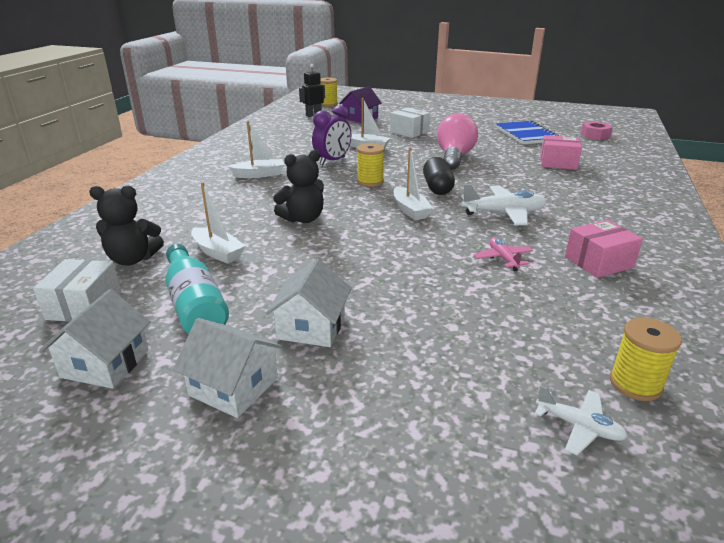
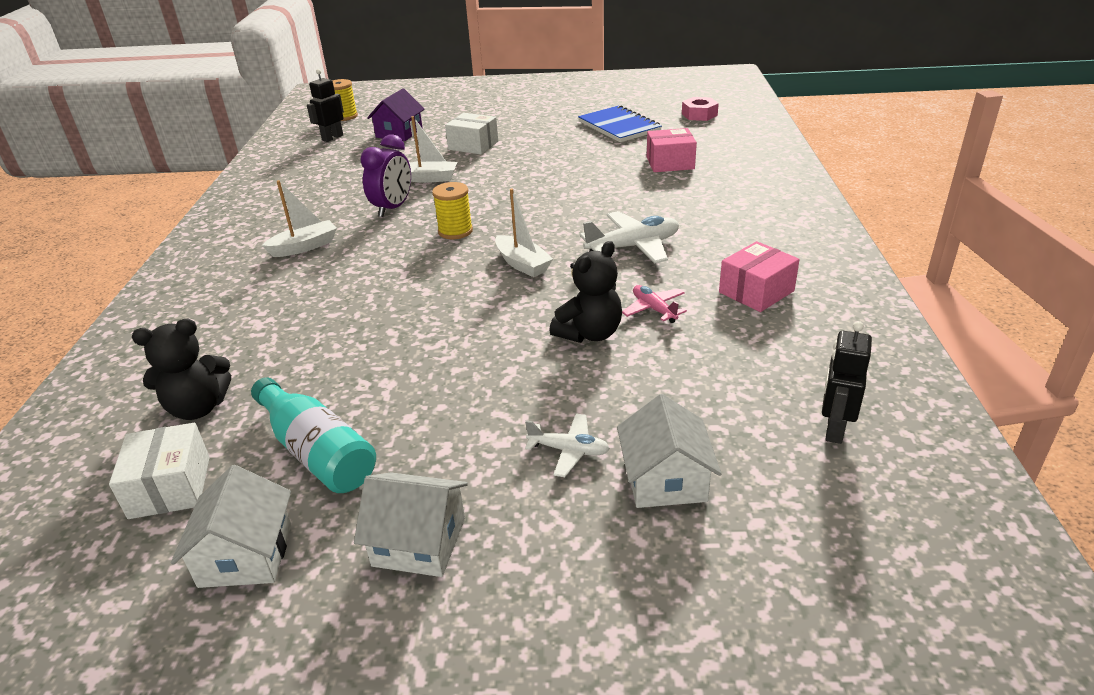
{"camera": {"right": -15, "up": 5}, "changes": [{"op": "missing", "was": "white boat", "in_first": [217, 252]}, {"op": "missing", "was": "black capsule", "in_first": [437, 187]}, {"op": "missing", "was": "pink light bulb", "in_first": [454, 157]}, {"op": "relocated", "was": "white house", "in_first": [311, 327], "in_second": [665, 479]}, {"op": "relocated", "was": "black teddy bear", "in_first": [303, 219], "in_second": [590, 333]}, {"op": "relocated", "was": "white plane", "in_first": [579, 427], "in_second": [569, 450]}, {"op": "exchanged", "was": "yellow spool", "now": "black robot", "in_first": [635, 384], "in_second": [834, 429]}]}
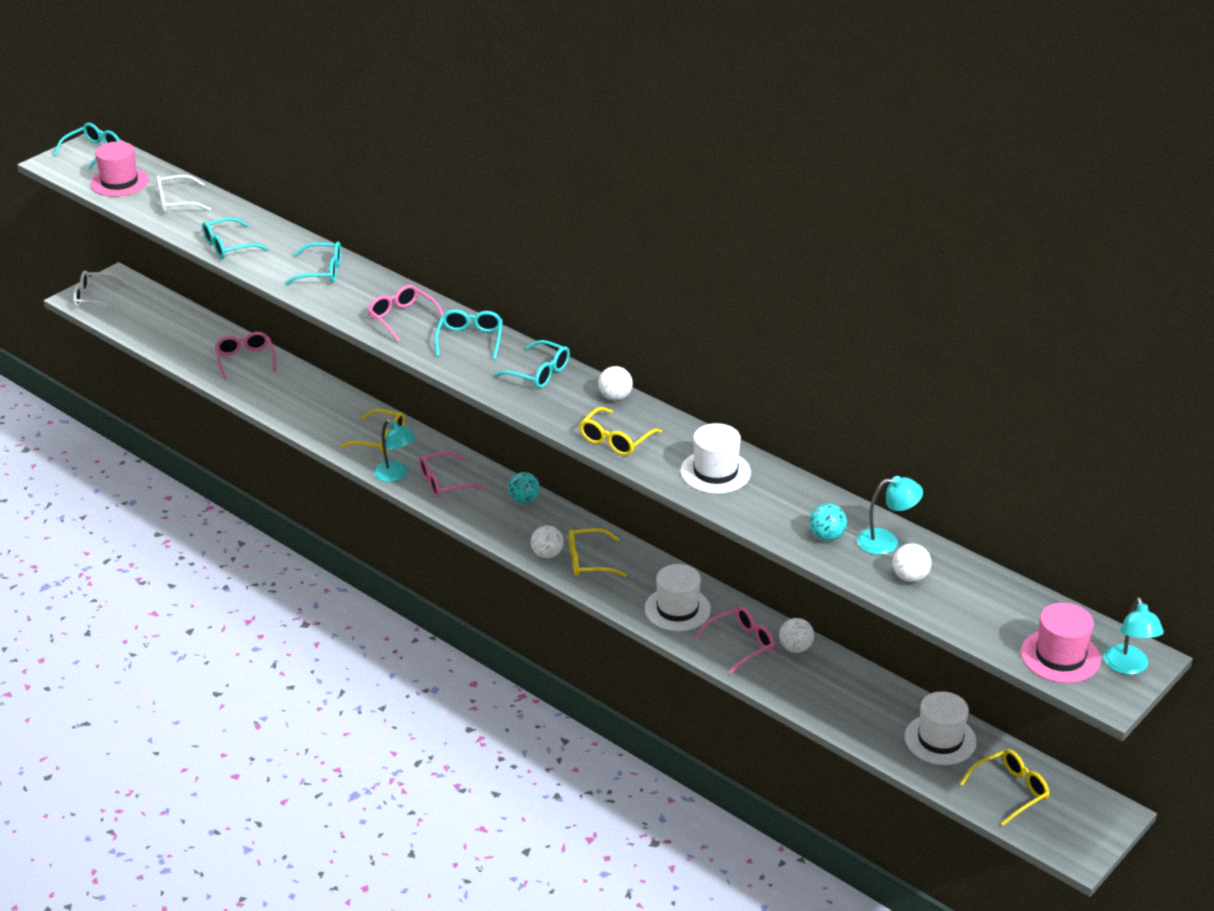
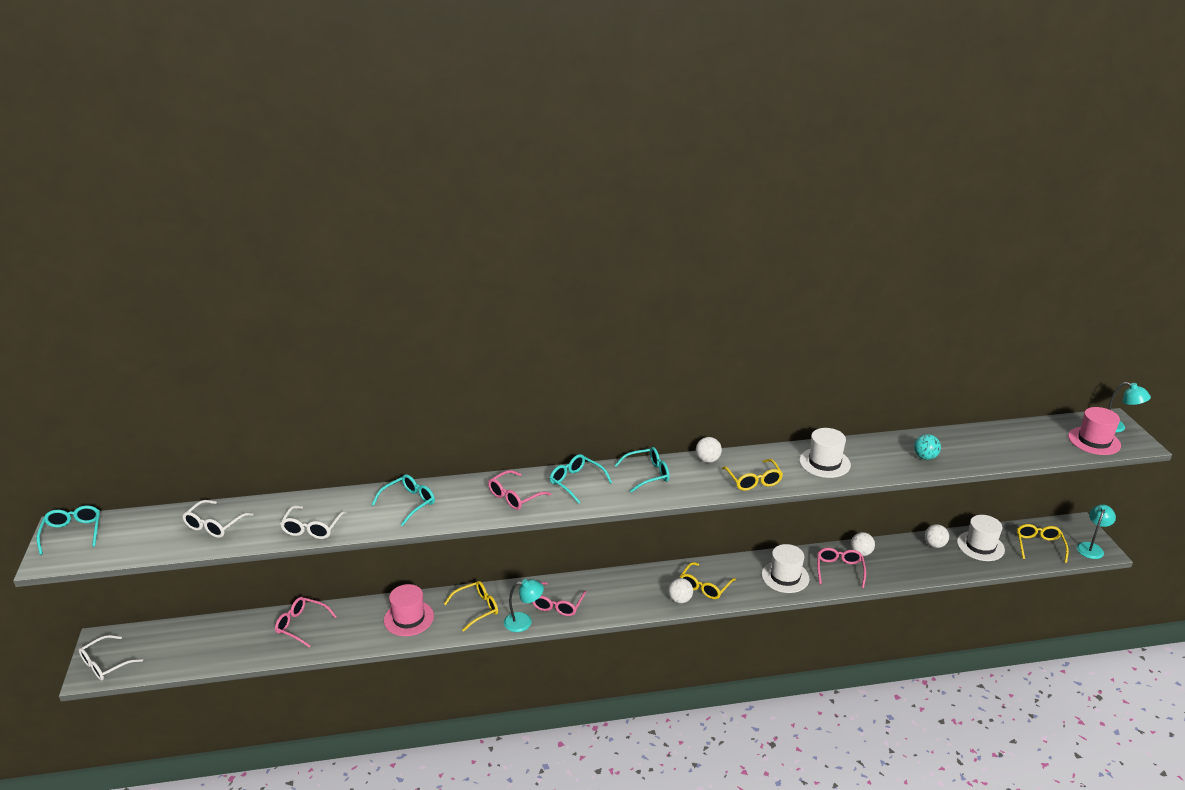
{"camera": {"right": -50, "up": -5}, "changes": [{"op": "missing", "was": "turquoise ball", "in_first": [524, 500]}, {"op": "relocated", "was": "pink hat", "in_first": [119, 182], "in_second": [408, 618]}, {"op": "relocated", "was": "turquoise lamp", "in_first": [886, 541], "in_second": [1091, 547]}, {"op": "relocated", "was": "white ball", "in_first": [910, 577], "in_second": [934, 545]}, {"op": "colour", "was": "turquoise glasses", "now": "white glasses", "in_first": [228, 246], "in_second": [312, 528]}, {"op": "spun", "was": "pink glasses", "in_first": [403, 318], "in_second": [515, 496], "clockwise": -45}]}
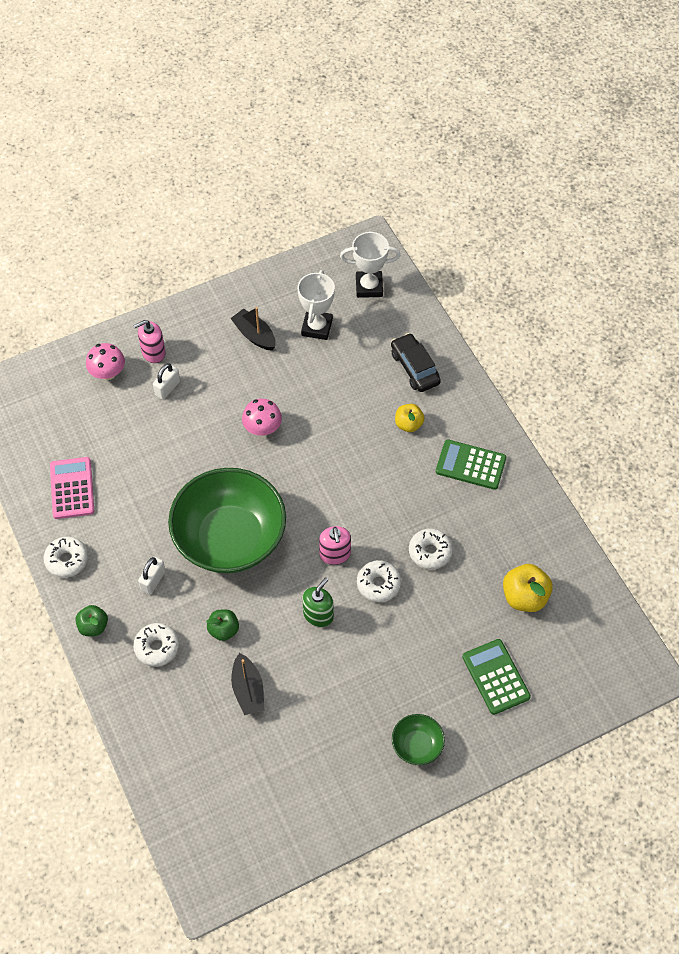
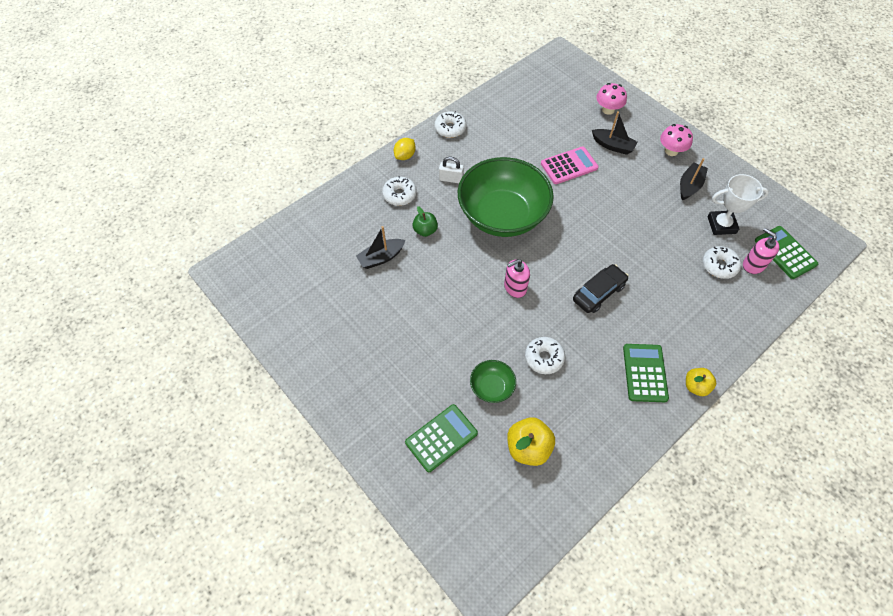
{"camera": {"right": 75, "up": 0}, "changes": [{"op": "missing", "was": "green soap dispenser", "in_first": [318, 615]}, {"op": "relocated", "was": "pink calculator", "in_first": [72, 488], "in_second": [569, 166]}, {"op": "relocated", "was": "pink soap dispenser", "in_first": [153, 352], "in_second": [753, 265]}, {"op": "relocated", "was": "pink mushroom", "in_first": [262, 428], "in_second": [671, 151]}, {"op": "relocated", "was": "white donut", "in_first": [378, 584], "in_second": [719, 266]}, {"op": "relocated", "was": "black car", "in_first": [415, 368], "in_second": [598, 293]}, {"op": "relocated", "was": "green bowl", "in_first": [417, 745], "in_second": [492, 387]}, {"op": "relocated", "was": "yellow apple", "in_first": [408, 424], "in_second": [696, 386]}, {"op": "exchanged", "was": "green apple", "now": "yellow lemon", "in_first": [93, 626], "in_second": [405, 156]}, {"op": "exchanged", "was": "white padlock", "now": "black boat", "in_first": [167, 388], "in_second": [613, 146]}, {"op": "exchanged", "was": "white trophy", "now": "green calculator", "in_first": [369, 287], "in_second": [785, 252]}]}
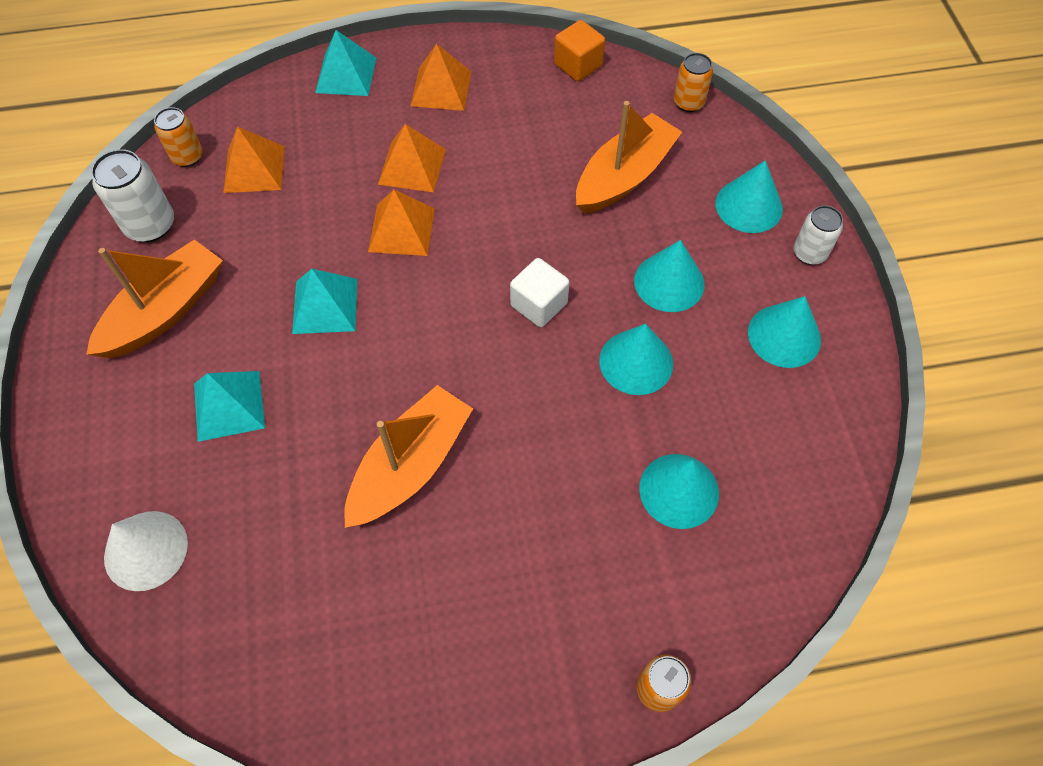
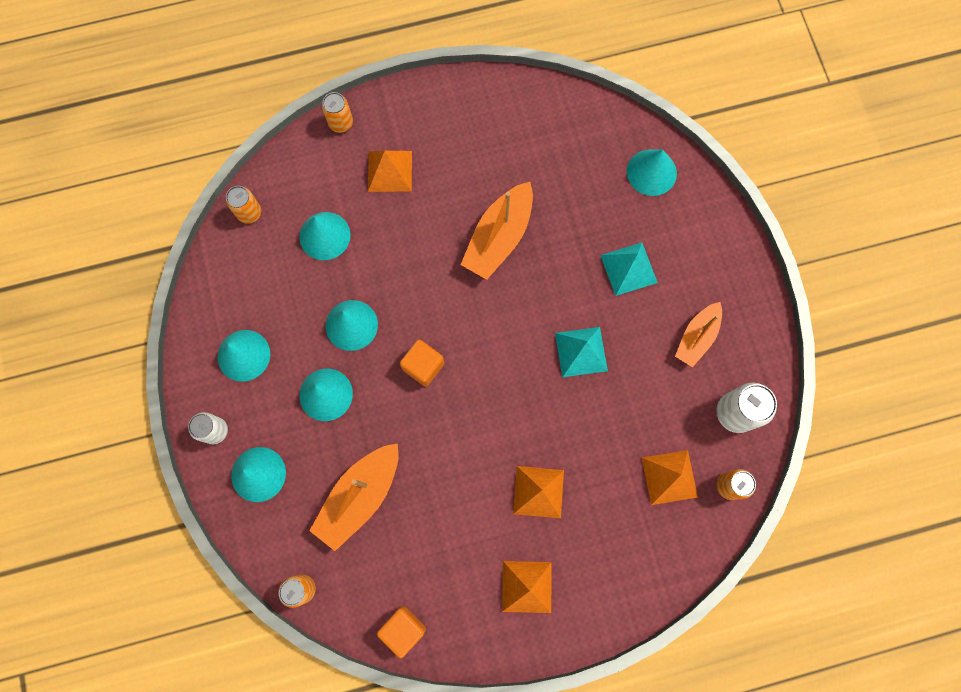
{"camera": {"right": 175, "up": 15}, "changes": [{"op": "missing", "was": "turquoise pyramid", "in_first": [346, 75]}, {"op": "appeared", "now": "orange can", "in_second": [249, 213]}, {"op": "relocated", "was": "orange pyramid", "in_first": [401, 230], "in_second": [390, 171]}, {"op": "colour", "was": "white cone", "now": "turquoise cone", "in_first": [146, 550], "in_second": [651, 172]}, {"op": "colour", "was": "white cube", "now": "orange cube", "in_first": [539, 304], "in_second": [423, 366]}, {"op": "size", "was": "orange boat", "in_first": [165, 311], "in_second": [696, 337], "ratio": 0.65}]}
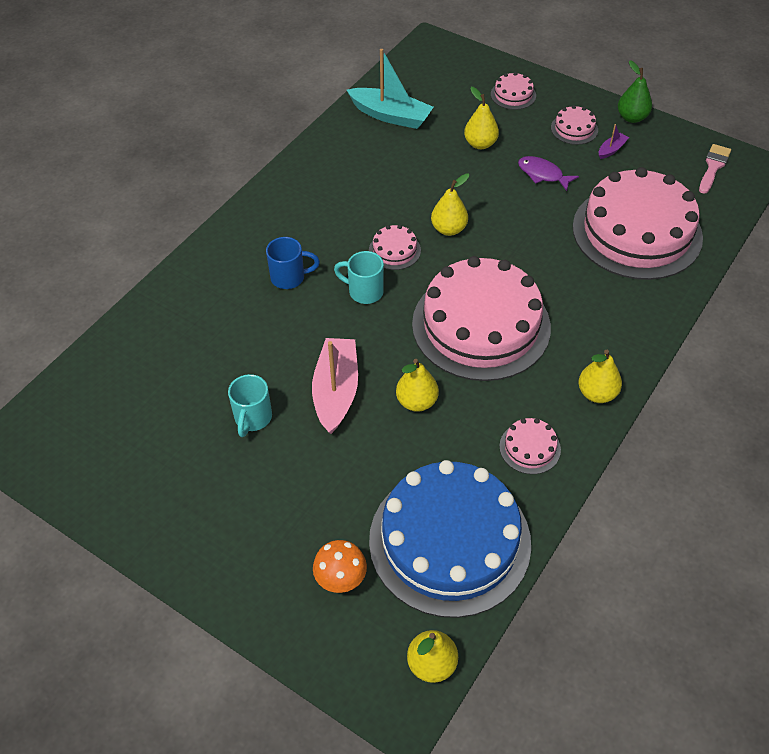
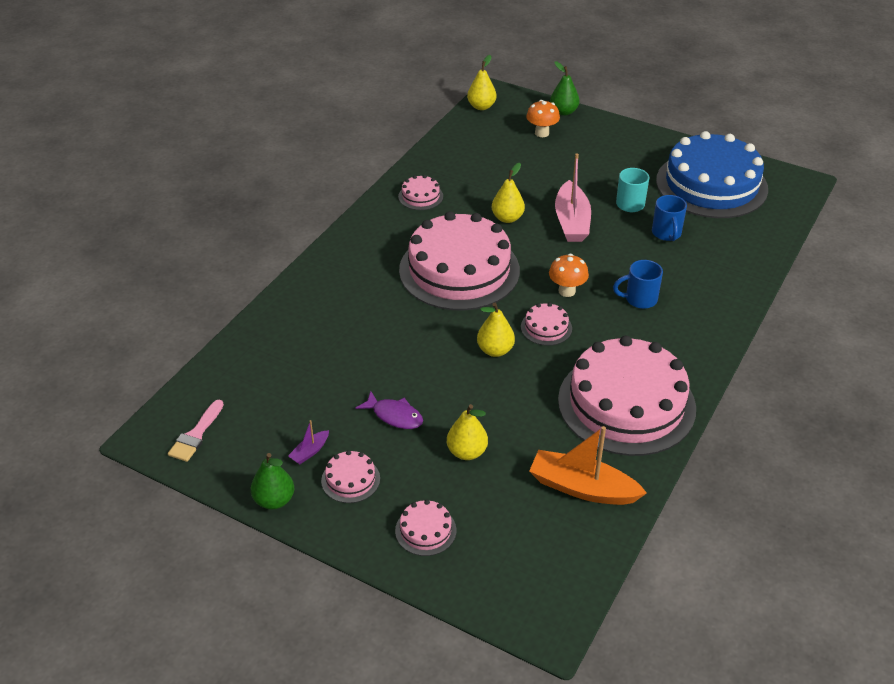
{"camera": {"right": 175, "up": -10}, "changes": [{"op": "missing", "was": "yellow pear", "in_first": [597, 393]}, {"op": "appeared", "now": "green pear", "in_second": [563, 112]}, {"op": "appeared", "now": "blue mug", "in_second": [666, 234]}, {"op": "relocated", "was": "blue cake", "in_first": [449, 541], "in_second": [711, 184]}, {"op": "relocated", "was": "pink cake", "in_first": [637, 232], "in_second": [626, 403]}, {"op": "exchanged", "was": "turquoise mug", "now": "orange mushroom", "in_first": [364, 291], "in_second": [567, 291]}, {"op": "colour", "was": "turquoise boat", "now": "orange boat", "in_first": [391, 116], "in_second": [582, 488]}]}
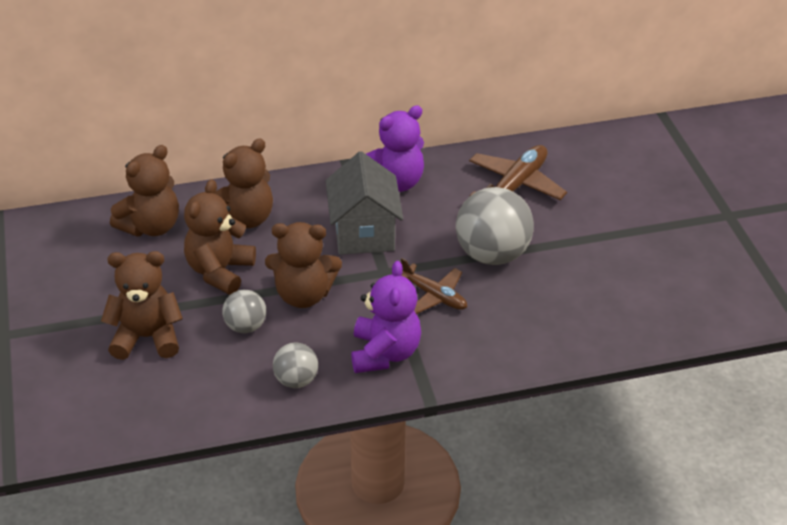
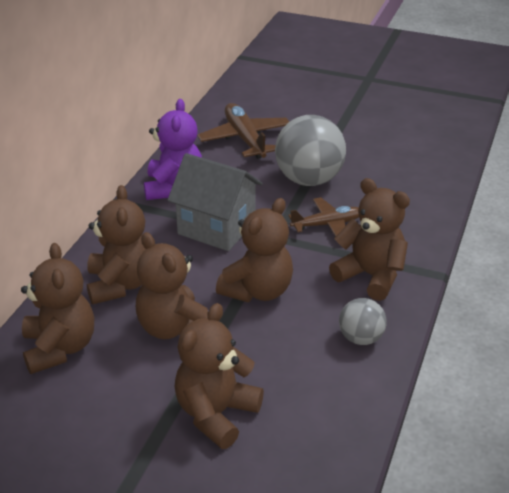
{"camera": {"right": -55, "up": -5}, "changes": [{"op": "missing", "was": "grey ball", "in_first": [245, 326]}, {"op": "colour", "was": "purple teddy bear", "now": "brown teddy bear", "in_first": [385, 353], "in_second": [370, 276]}]}
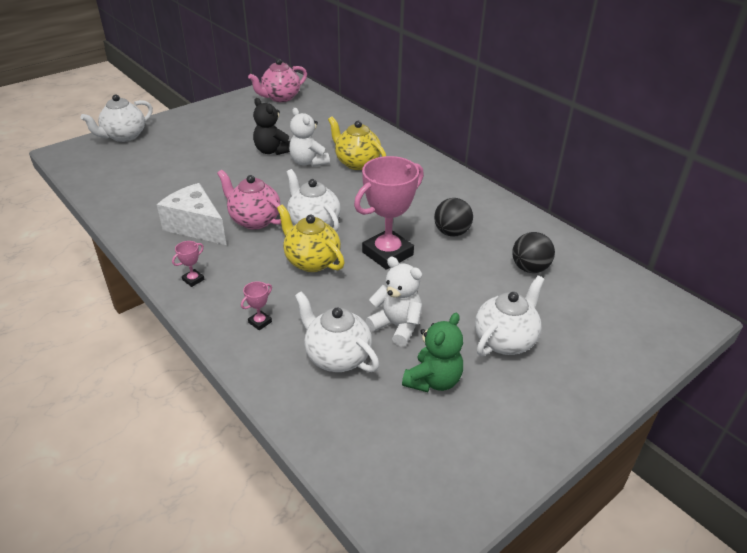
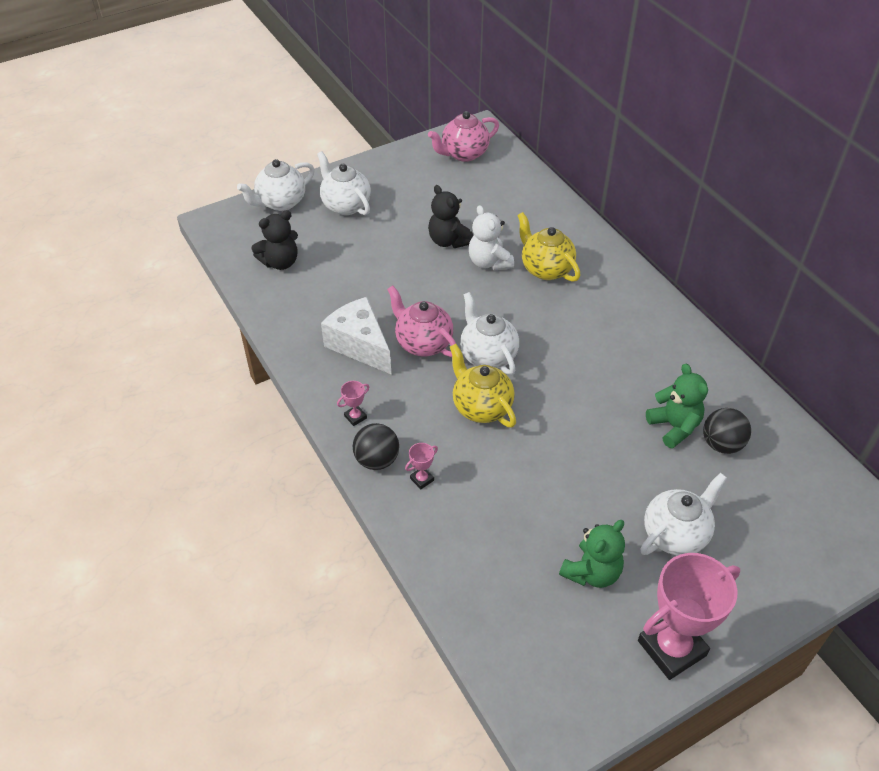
{"camera": {"right": 10, "up": 10}, "changes": [{"op": "missing", "was": "white teddy bear", "in_first": [397, 326]}, {"op": "appeared", "now": "black teddy bear", "in_second": [280, 262]}, {"op": "appeared", "now": "green teddy bear", "in_second": [674, 427]}, {"op": "relocated", "was": "white teapot", "in_first": [337, 357], "in_second": [345, 205]}, {"op": "relocated", "was": "pink trophy", "in_first": [387, 253], "in_second": [671, 648]}, {"op": "relocated", "was": "black ball", "in_first": [451, 232], "in_second": [377, 460]}]}
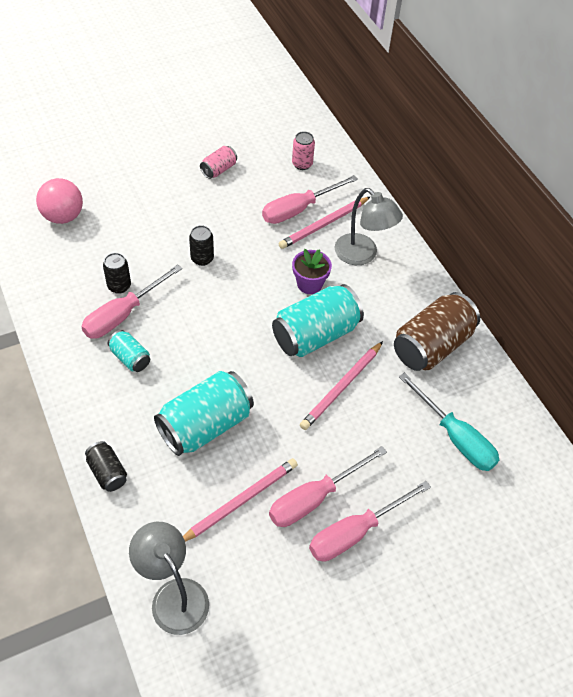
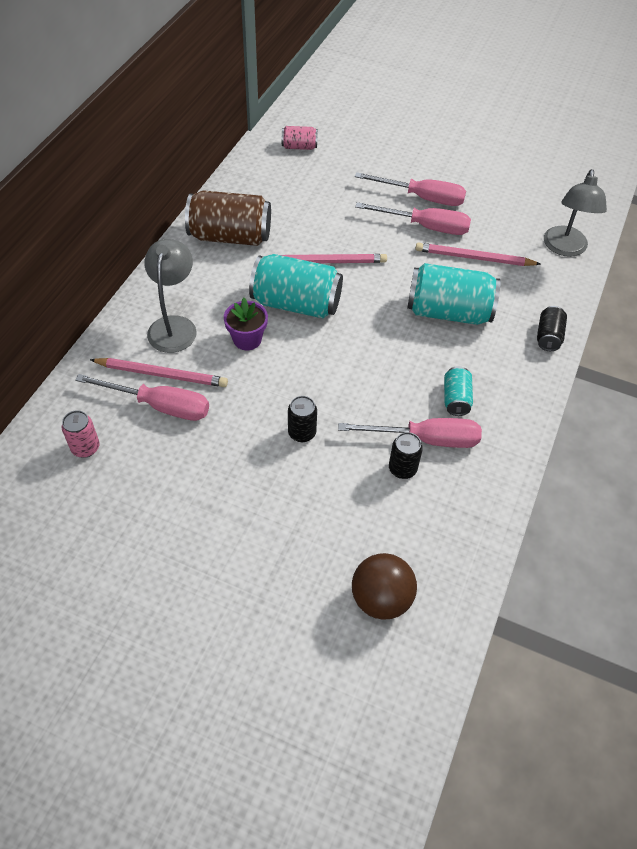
{"camera": {"right": -130, "up": 0}, "changes": [{"op": "missing", "was": "turquoise screwdriver", "in_first": [455, 437]}, {"op": "relocated", "was": "pink can", "in_first": [219, 170], "in_second": [299, 147]}, {"op": "colour", "was": "pink ball", "now": "brown ball", "in_first": [63, 216], "in_second": [381, 598]}]}
